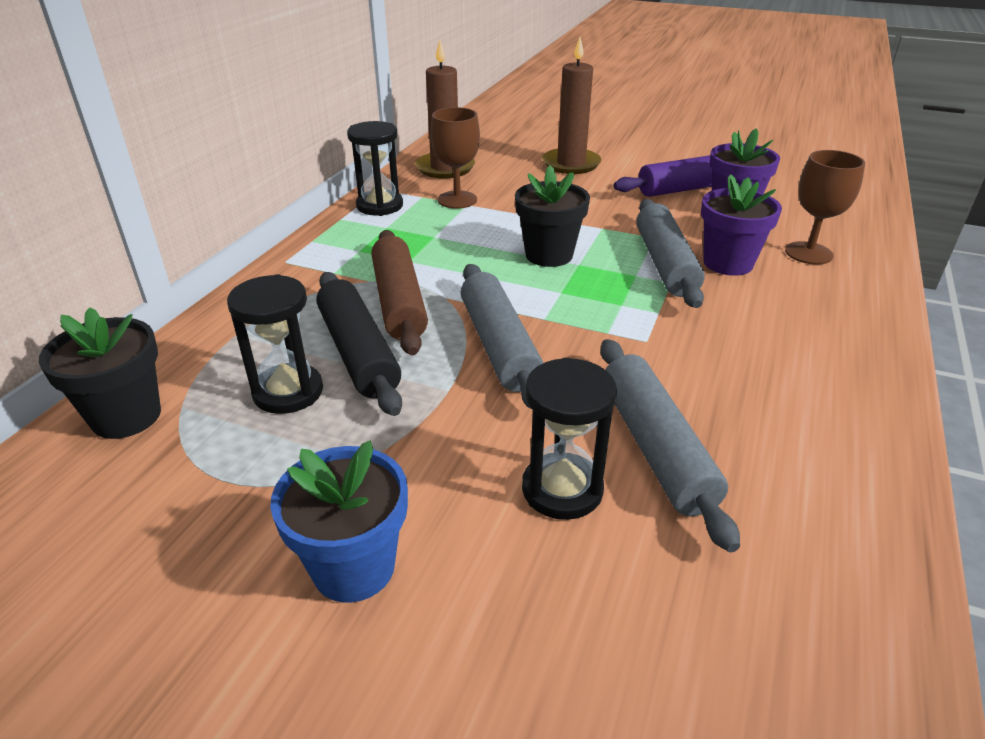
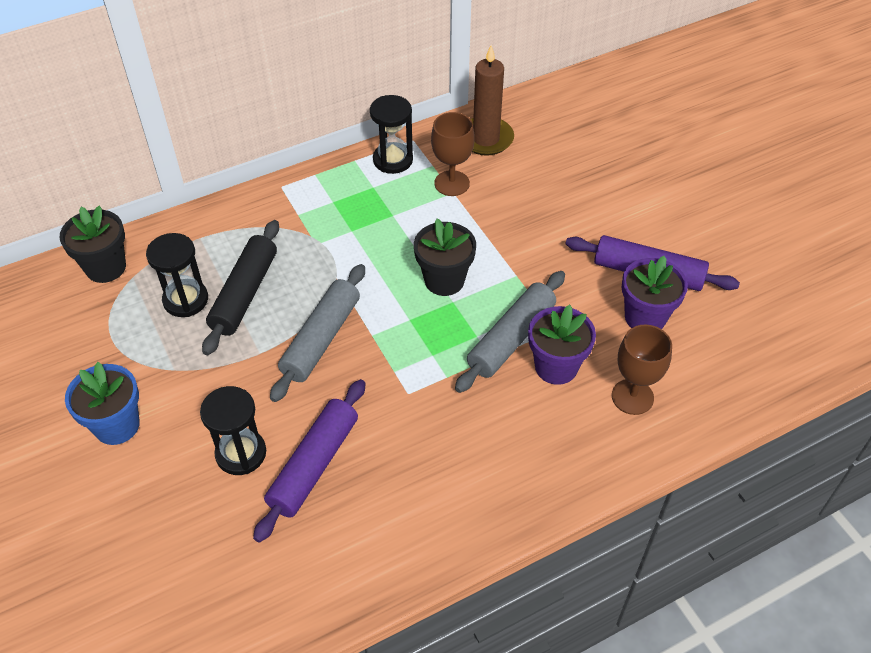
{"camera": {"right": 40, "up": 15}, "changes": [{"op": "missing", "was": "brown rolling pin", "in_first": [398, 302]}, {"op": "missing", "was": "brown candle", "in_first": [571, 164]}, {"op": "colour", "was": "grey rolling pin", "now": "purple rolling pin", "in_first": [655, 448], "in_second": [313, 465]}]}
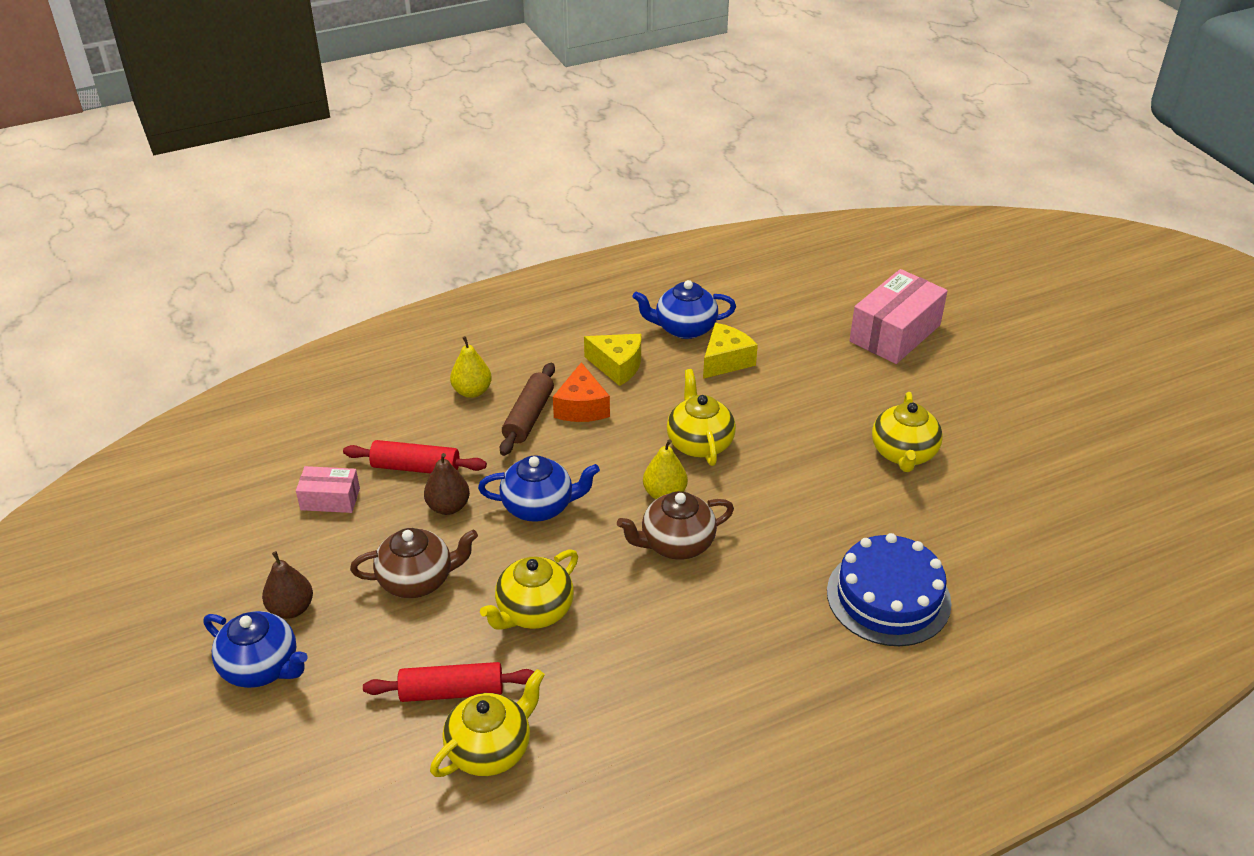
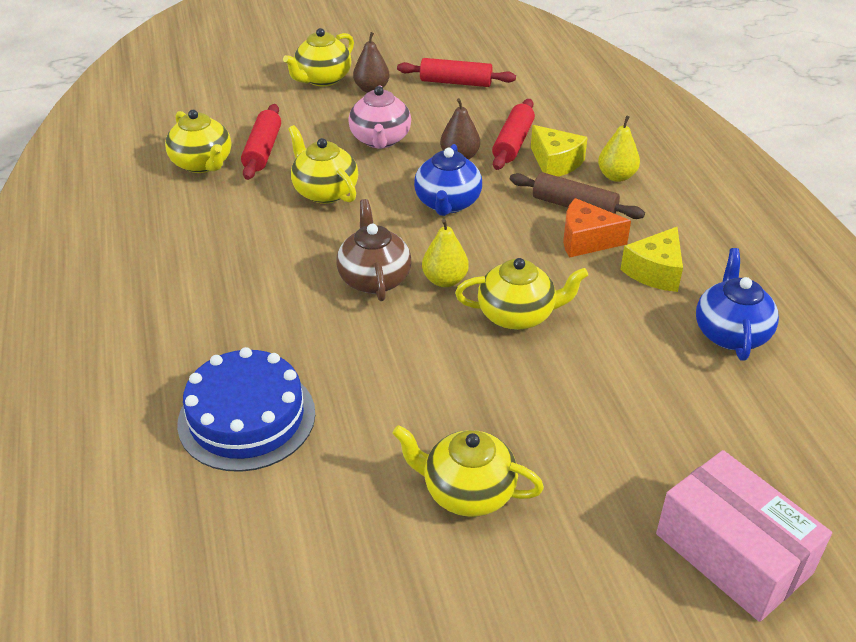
{"camera": {"right": 100, "up": 0}, "changes": [{"op": "missing", "was": "pink box", "in_first": [330, 499]}, {"op": "appeared", "now": "red rolling pin", "in_second": [455, 82]}, {"op": "relocated", "was": "yellow cheese", "in_first": [725, 361], "in_second": [555, 163]}, {"op": "colour", "was": "blue teapot", "now": "yellow teapot", "in_first": [261, 667], "in_second": [322, 79]}, {"op": "colour", "was": "brown teapot", "now": "pink teapot", "in_first": [417, 580], "in_second": [380, 140]}]}
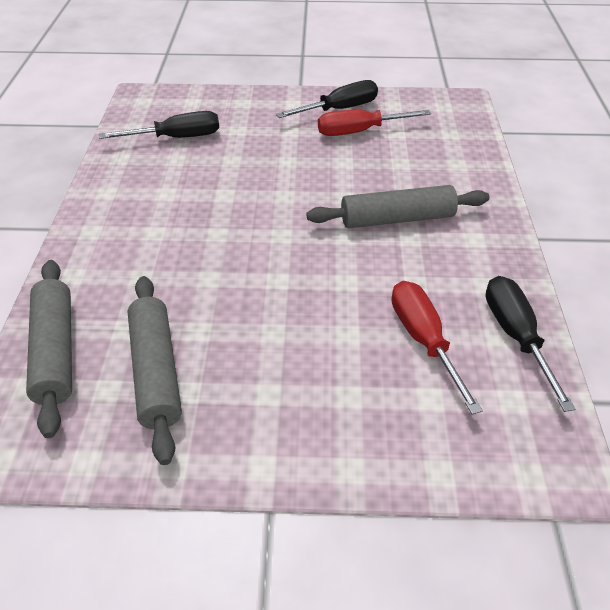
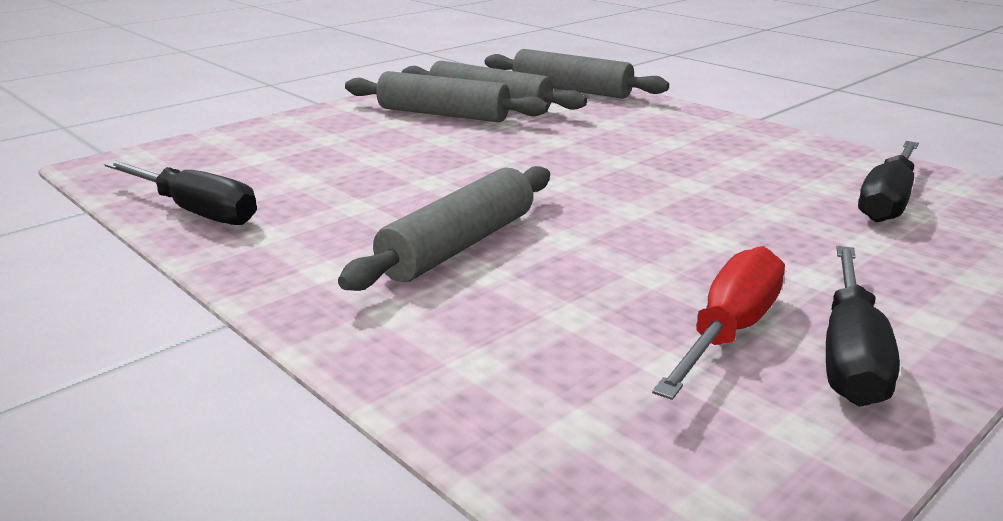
{"camera": {"right": 135, "up": -20}, "changes": [{"op": "missing", "was": "red screwdriver", "in_first": [423, 339]}, {"op": "appeared", "now": "grey rolling pin", "in_second": [442, 114]}]}
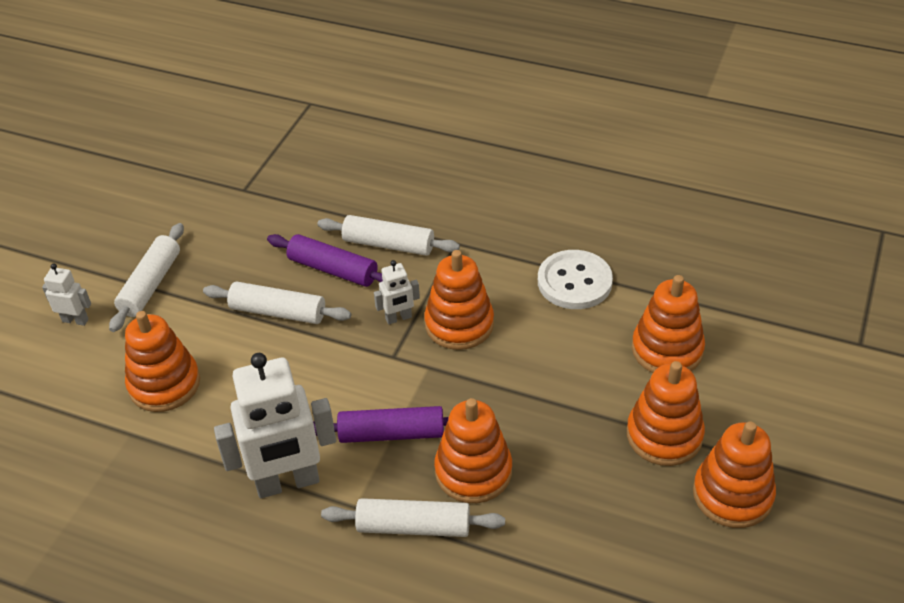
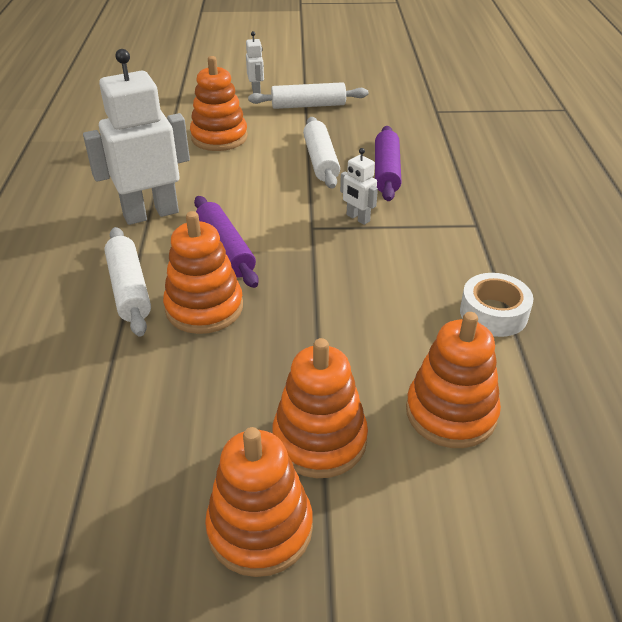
{"camera": {"right": 65, "up": -5}, "changes": [{"op": "missing", "was": "white rolling pin", "in_first": [388, 245]}, {"op": "missing", "was": "orange stacking toy", "in_first": [459, 324]}, {"op": "exchanged", "was": "white button", "now": "white tape", "in_first": [574, 282], "in_second": [493, 313]}, {"op": "spun", "was": "white robot", "in_first": [287, 483], "in_second": [151, 213], "clockwise": 105}]}
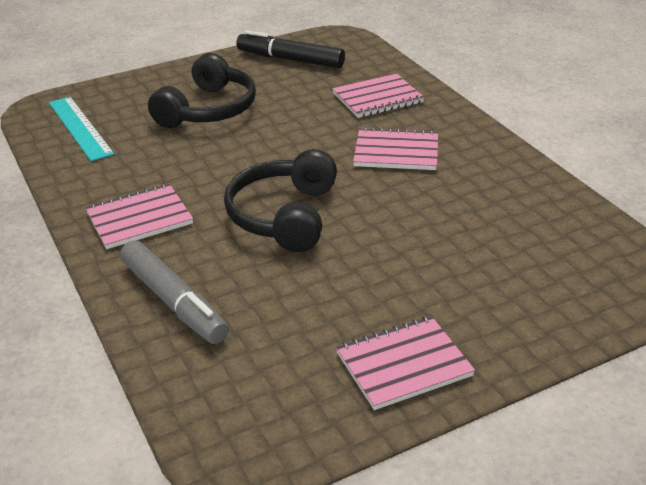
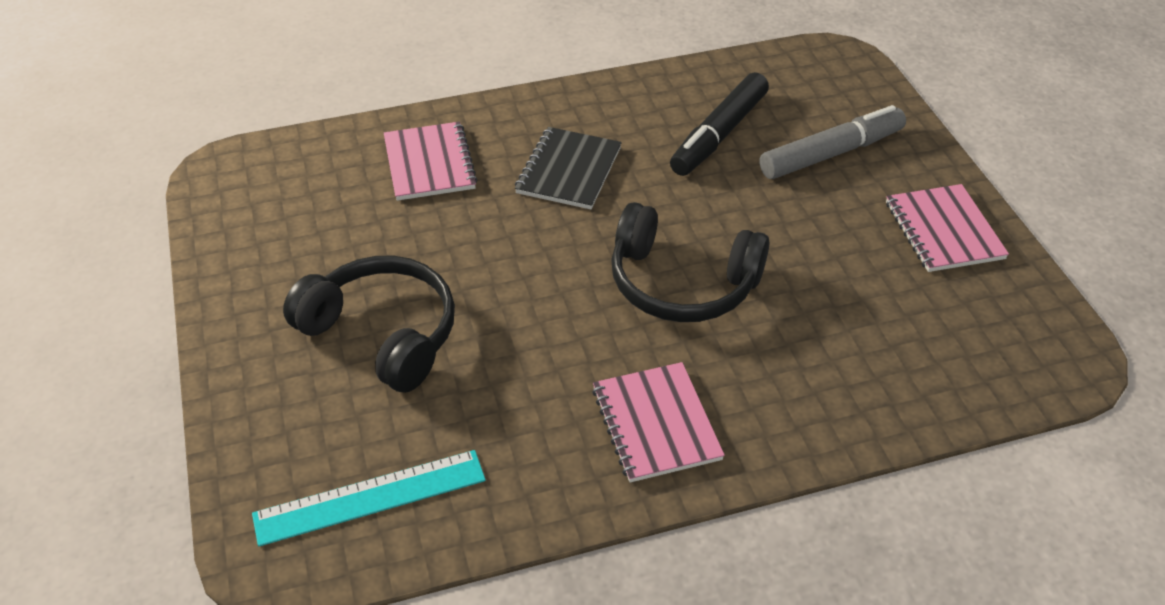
{"camera": {"right": -80, "up": 10}, "changes": [{"op": "relocated", "was": "grey marker", "in_first": [174, 301], "in_second": [831, 153]}, {"op": "relocated", "was": "black marker", "in_first": [290, 59], "in_second": [719, 134]}, {"op": "colour", "was": "pink notebook", "now": "black notebook", "in_first": [396, 152], "in_second": [569, 170]}]}
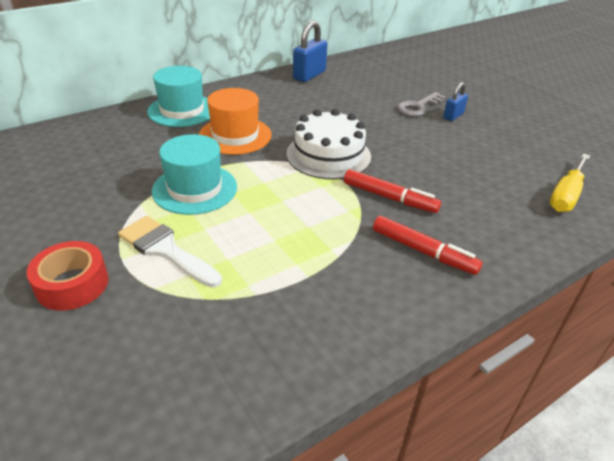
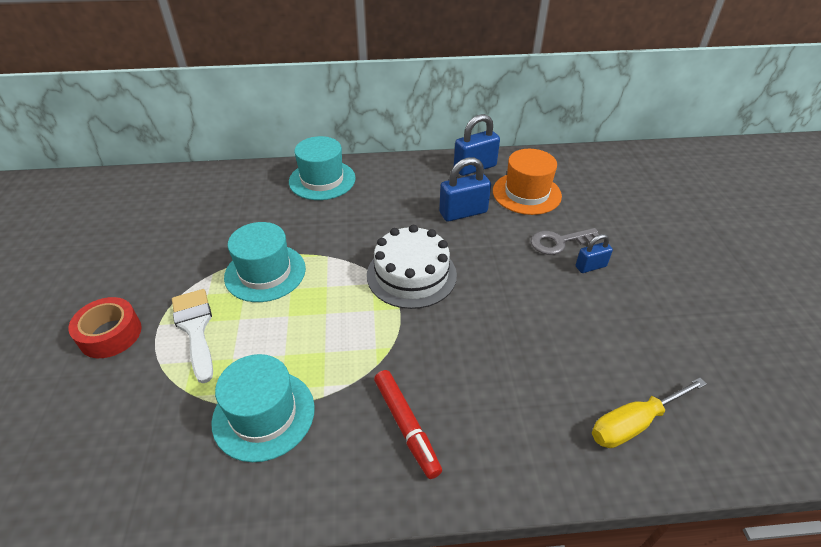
{"camera": {"right": 30, "up": 5}, "changes": [{"op": "missing", "was": "red marker", "in_first": [389, 198]}, {"op": "appeared", "now": "turquoise hat", "in_second": [264, 414]}, {"op": "appeared", "now": "blue padlock", "in_second": [463, 212]}, {"op": "relocated", "was": "orange hat", "in_first": [235, 135], "in_second": [526, 193]}]}
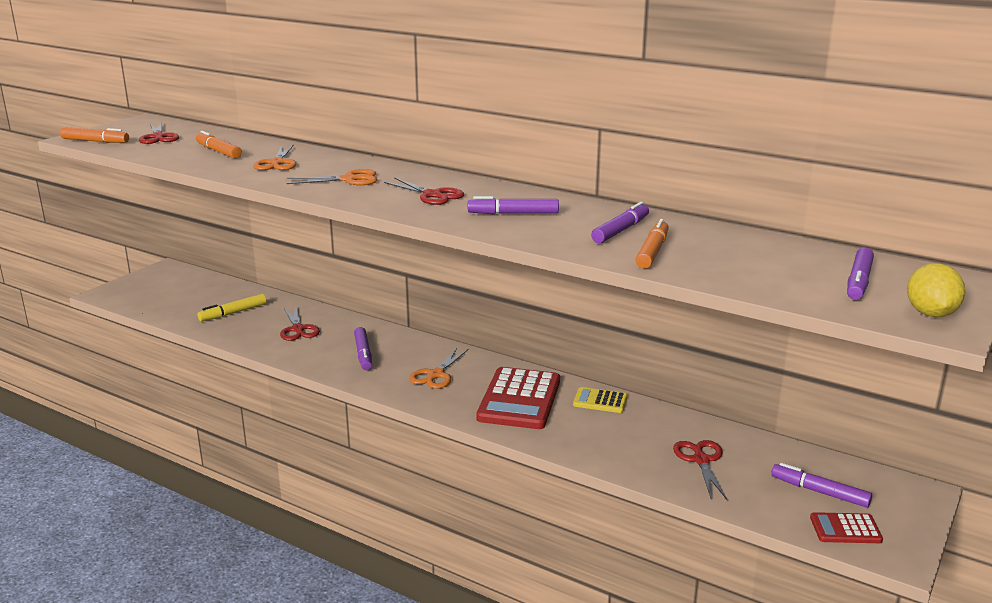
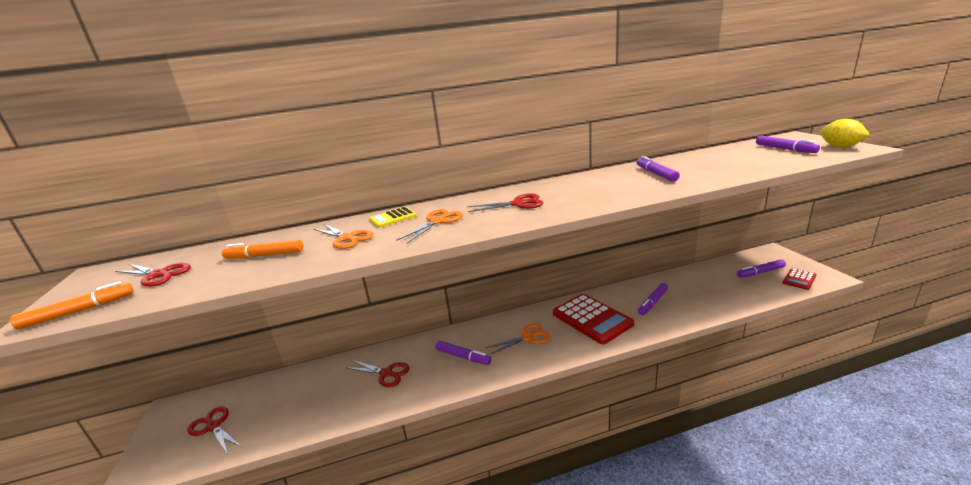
{"camera": {"right": -45, "up": 0}, "changes": [{"op": "missing", "was": "yellow marker", "in_first": [233, 313]}, {"op": "missing", "was": "orange marker", "in_first": [652, 251]}, {"op": "relocated", "was": "purple marker", "in_first": [513, 213], "in_second": [653, 302]}, {"op": "relocated", "was": "yellow calculator", "in_first": [600, 401], "in_second": [393, 218]}, {"op": "relocated", "was": "red scissors", "in_first": [701, 460], "in_second": [213, 427]}, {"op": "spun", "was": "orange scissors", "in_first": [436, 375], "in_second": [528, 337], "clockwise": -90}]}
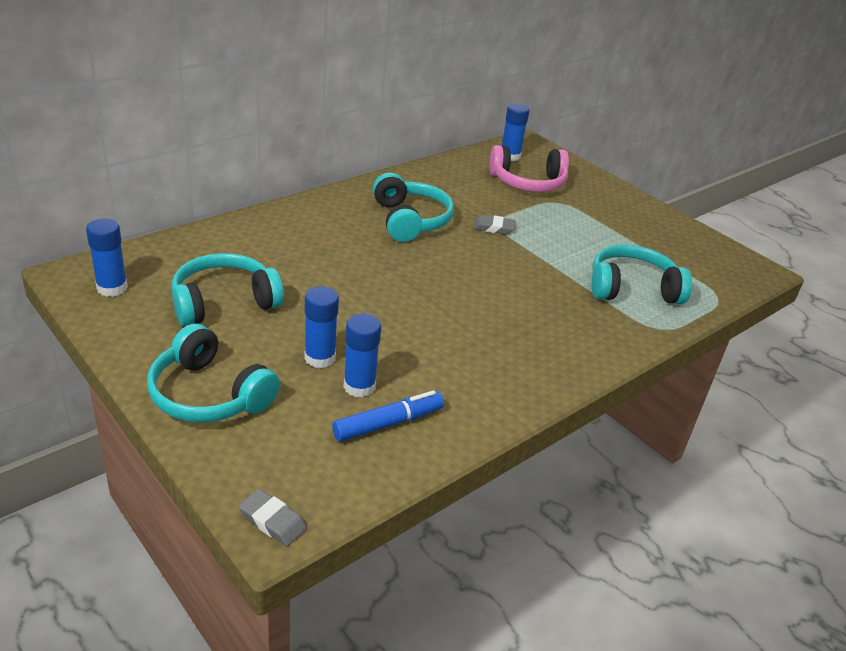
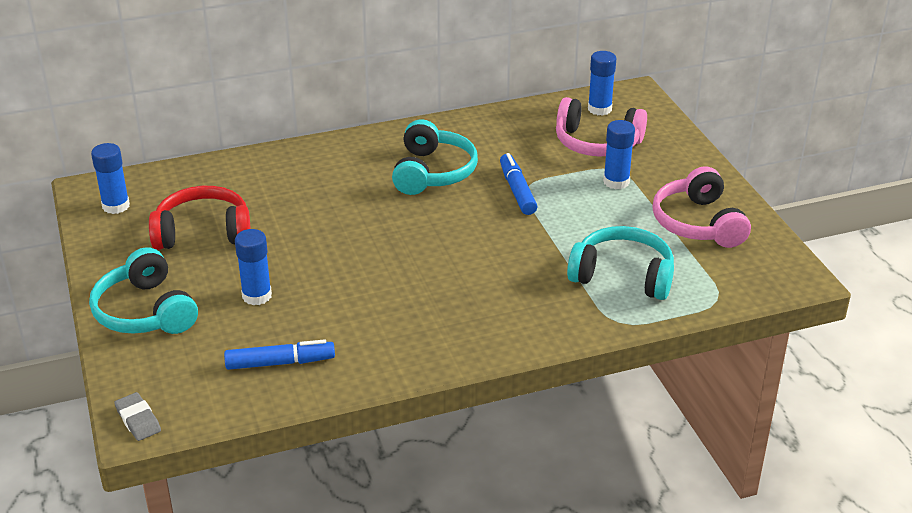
{"camera": {"right": 25, "up": 0}, "changes": [{"op": "appeared", "now": "pink headphones", "in_second": [698, 223]}, {"op": "relocated", "was": "blue glue stick", "in_first": [359, 386], "in_second": [616, 182]}, {"op": "exchanged", "was": "grey eraser", "now": "blue marker", "in_first": [493, 228], "in_second": [517, 190]}, {"op": "colour", "was": "turquoise headphones", "now": "red headphones", "in_first": [224, 302], "in_second": [203, 232]}]}
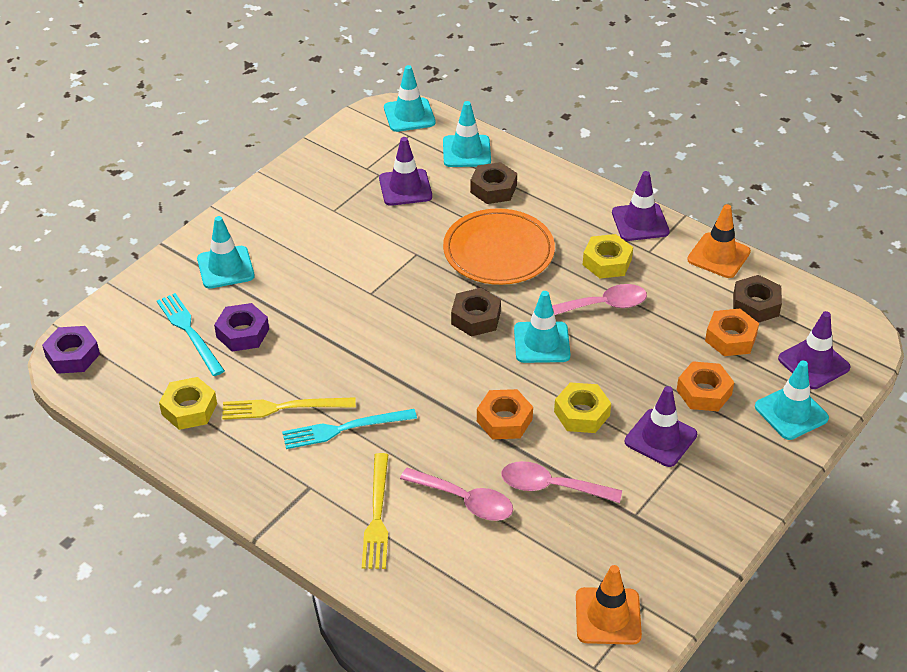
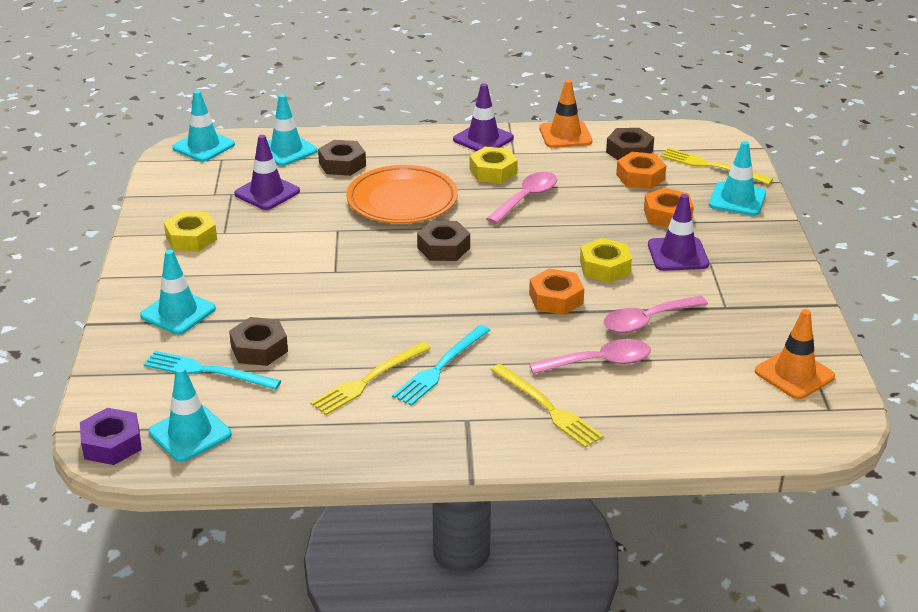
{"camera": {"right": -40, "up": -10}, "changes": [{"op": "relocated", "was": "yellow nut", "in_first": [189, 409], "in_second": [191, 238]}, {"op": "relocated", "was": "turquoise traffic cone", "in_first": [541, 342], "in_second": [190, 433]}, {"op": "exchanged", "was": "purple traffic cone", "now": "yellow fork", "in_first": [813, 363], "in_second": [711, 166]}, {"op": "colour", "was": "purple nut", "now": "brown nut", "in_first": [242, 333], "in_second": [259, 348]}]}
